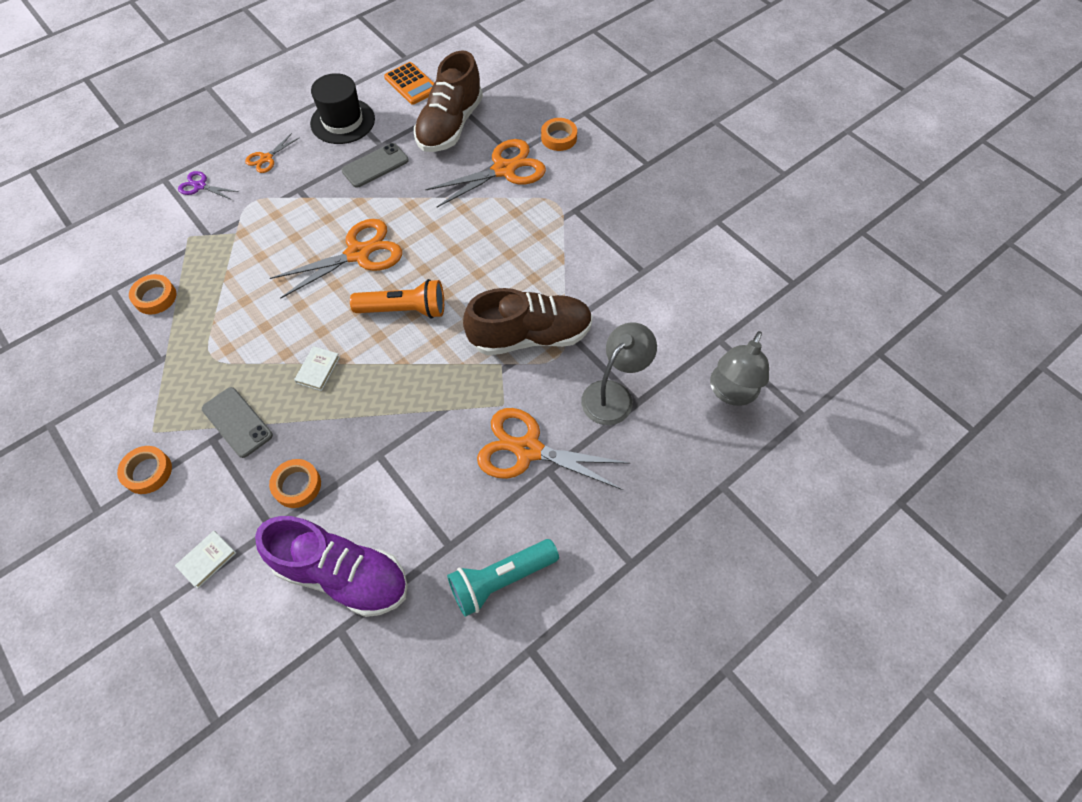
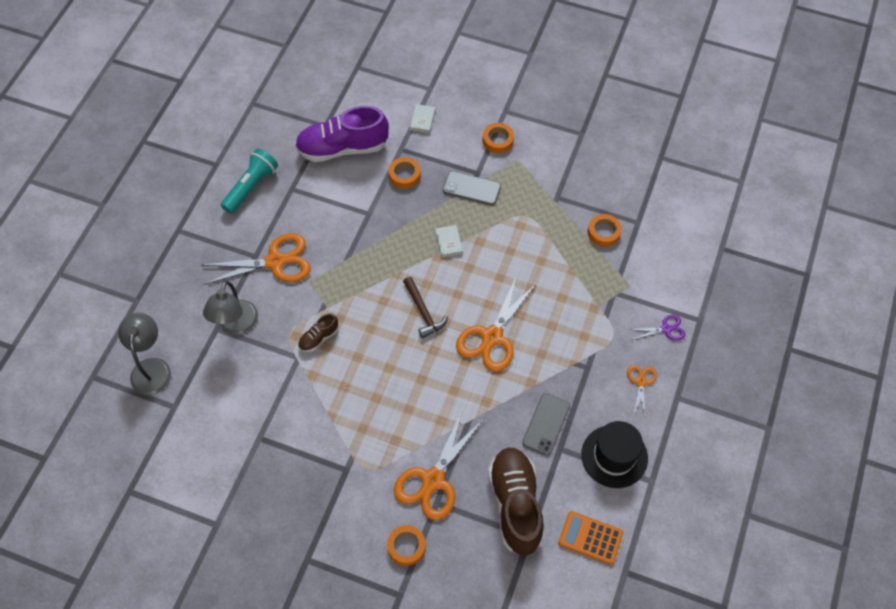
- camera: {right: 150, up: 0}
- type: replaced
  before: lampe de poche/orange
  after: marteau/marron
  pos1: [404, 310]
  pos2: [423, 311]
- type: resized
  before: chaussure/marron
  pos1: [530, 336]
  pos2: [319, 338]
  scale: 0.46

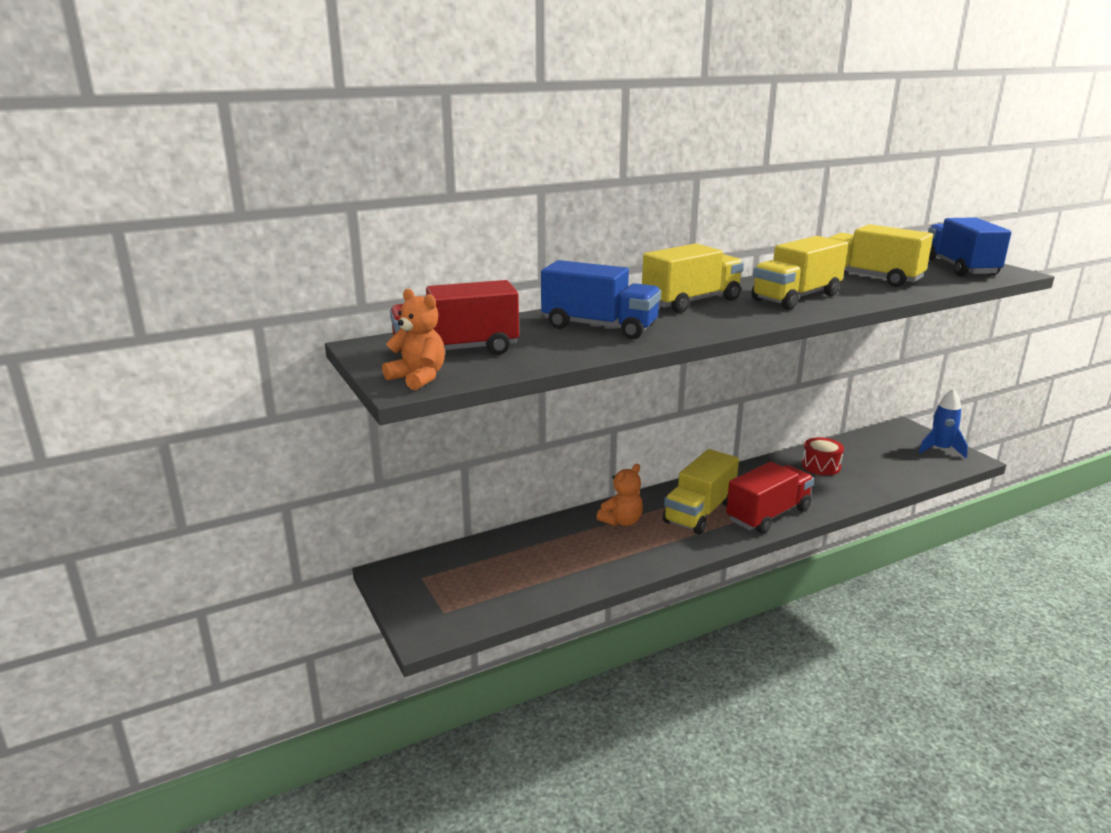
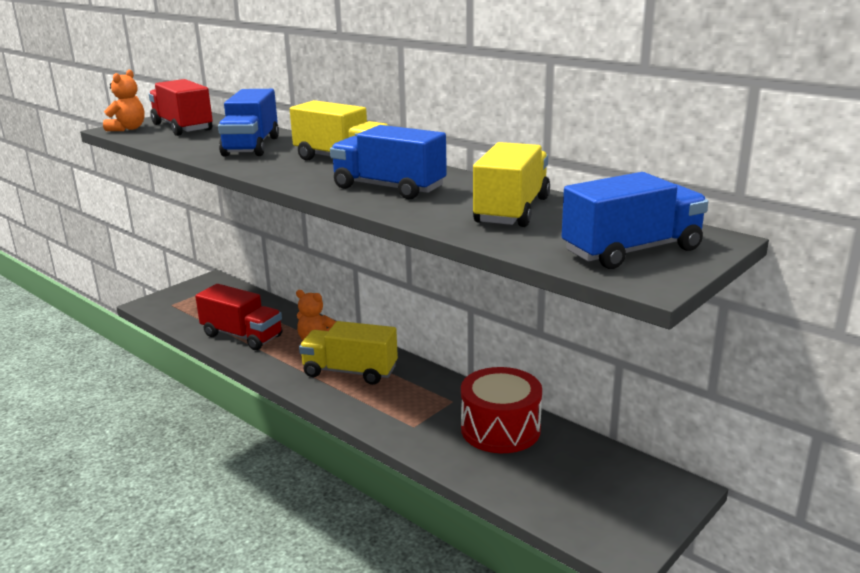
- camera: {right: 70, up: 0}
- type: recoloured
  before: camion/jaune
  after: camion/bleu
  pos1: [796, 297]
  pos2: [389, 188]
- type: removed
  before: fusée/bleu
  pos1: [940, 450]
- type: resized
  before: tambour/rouge
  pos1: [821, 466]
  pos2: [500, 429]
  scale: 1.72
- type: moved
  before: camion/rouge
  pos1: [768, 515]
  pos2: [242, 336]

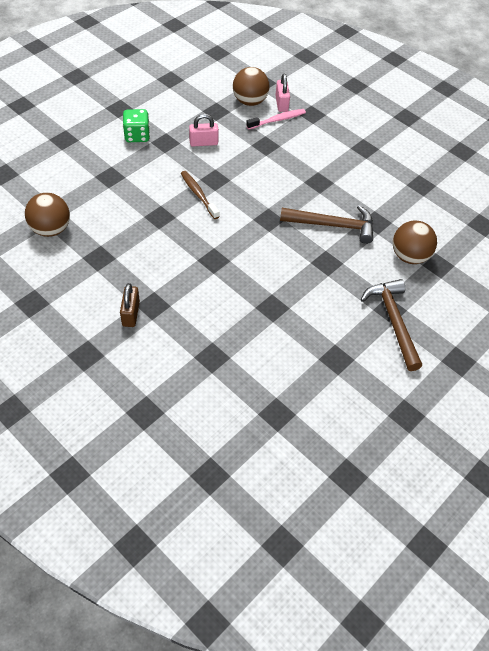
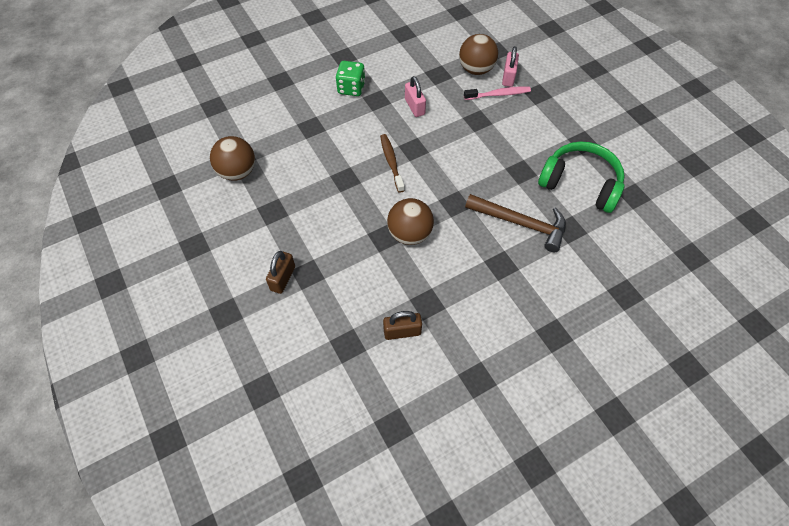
- camera: {right: 20, up: 5}
- type: turned
  before: cadenas/rose
  pos1: [203, 143]
  pos2: [414, 107]
  turn: 60
- type: moved
  before: balle/marron
  pos1: [409, 256]
  pos2: [409, 234]
- type: removed
  before: marteau/marron
  pos1: [393, 321]
- type: added
  after: casque audio/vert
  pos2: [580, 183]
- type: added
  after: cadenas/marron
  pos2: [402, 332]

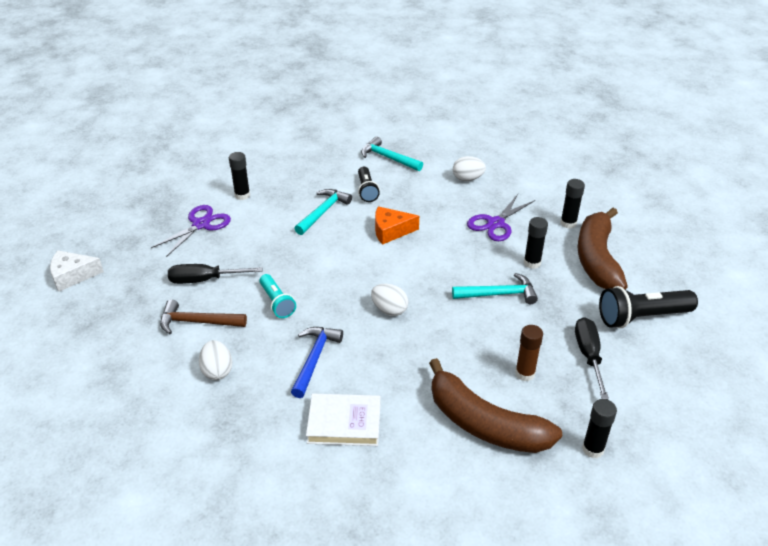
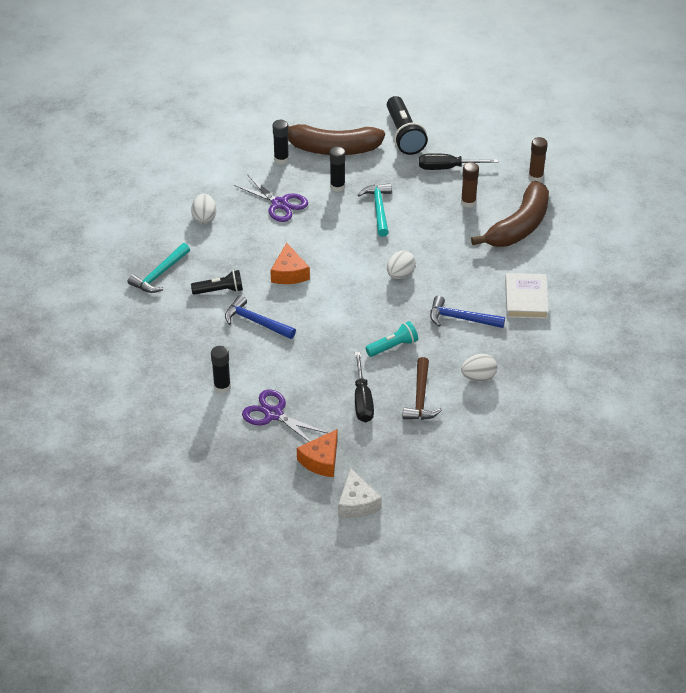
- camera: {right: -90, up: 5}
- type: recoloured
  before: marteau/turquoise
  after: marteau/bleu
  pos1: [323, 212]
  pos2: [256, 322]
- type: recoloured
  before: bâton de colle/noir
  after: bâton de colle/marron
  pos1: [593, 449]
  pos2: [535, 177]
- type: added
  after: fromage/orange
  pos2: [321, 460]

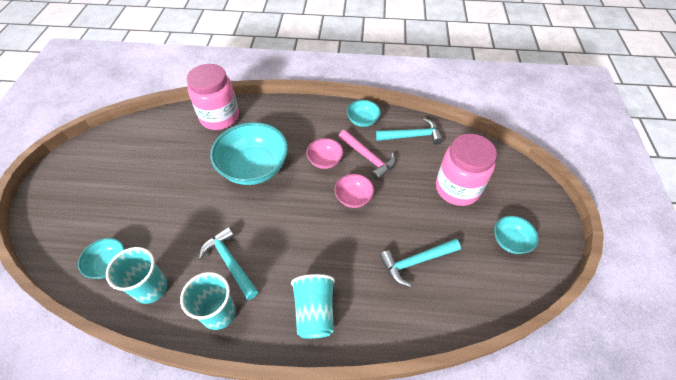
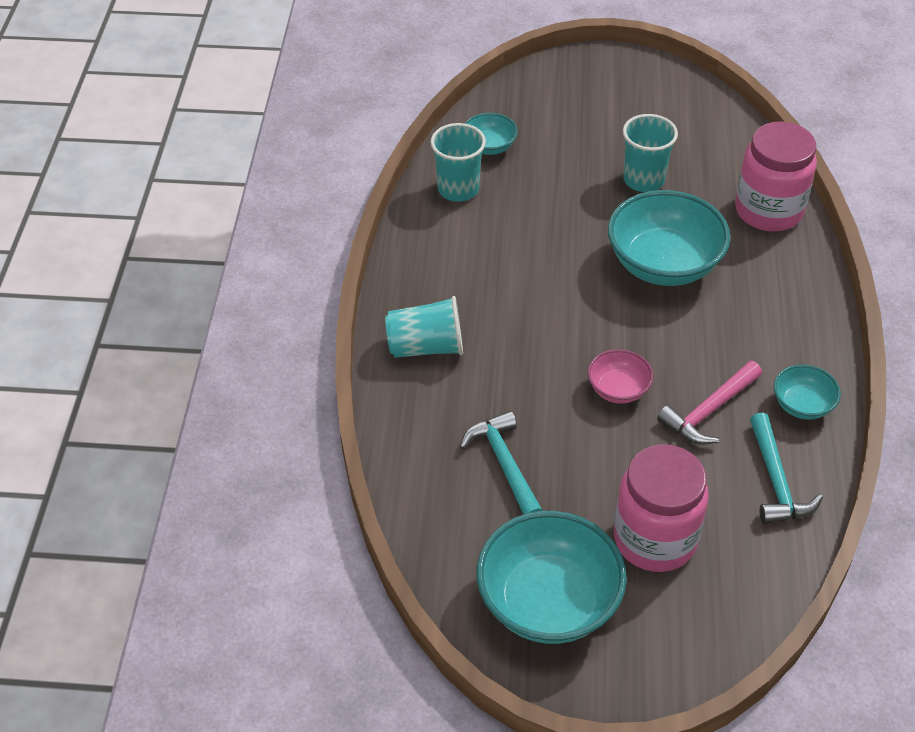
- camera: {right: 90, up: -5}
- type: removed
  before: bol/rose
  pos1: [325, 161]
- type: resized
  before: bol/turquoise
  pos1: [510, 241]
  pos2: [548, 602]
  scale: 2.0
- type: removed
  before: marteau/turquoise
  pos1: [230, 262]
- type: moved
  before: gobelet/turquoise
  pos1: [219, 313]
  pos2: [644, 180]

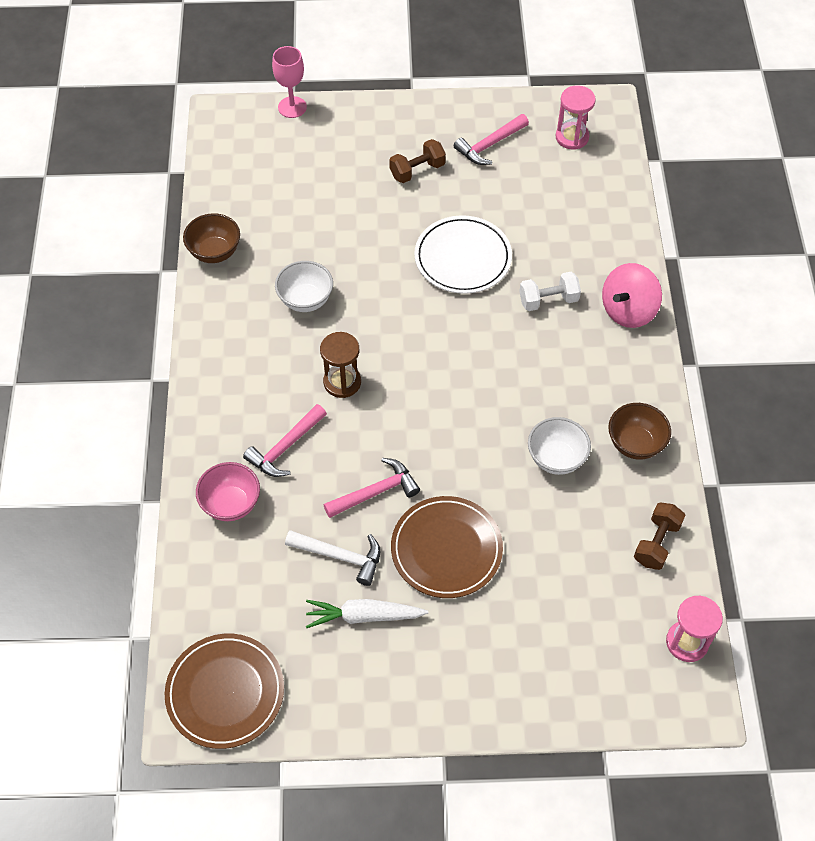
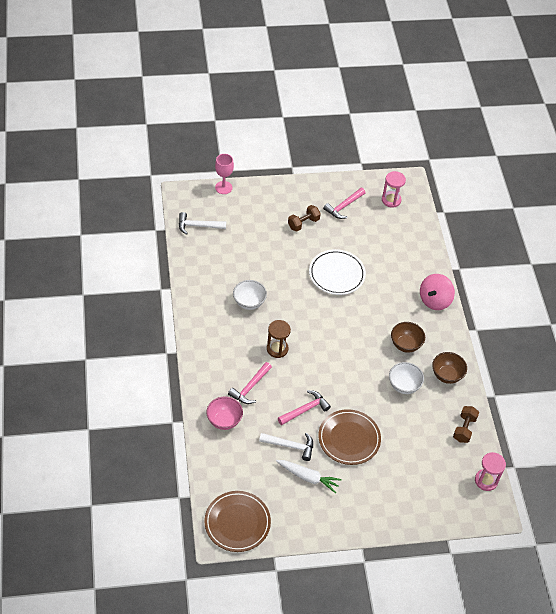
- camera: {right: -10, up: -5}
- type: moved
  before: bol/marron
  pos1: [215, 252]
  pos2: [405, 345]
- type: removed
  before: haltère/blanc
  pos1: [548, 300]
- type: turned
  before: carotte/blanc
  pos1: [364, 616]
  pos2: [308, 477]
  turn: -150
- type: added
  after: marteau/blanc
  pos2: [198, 226]

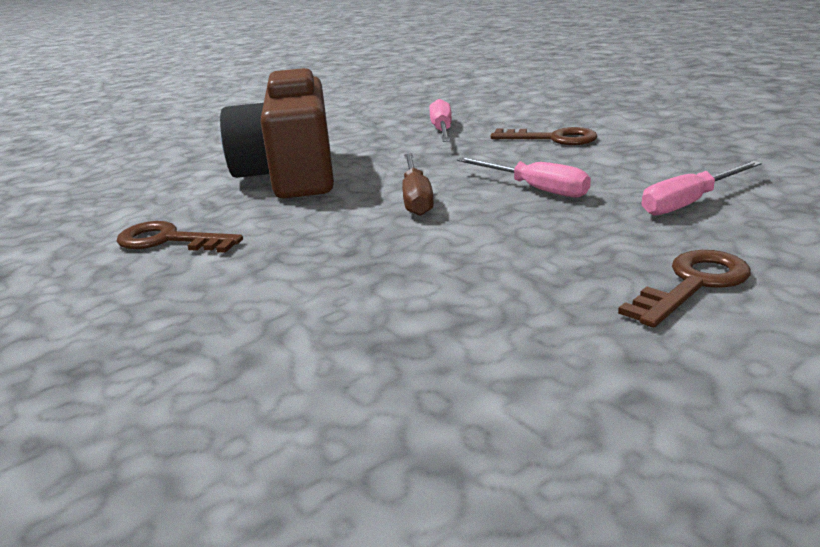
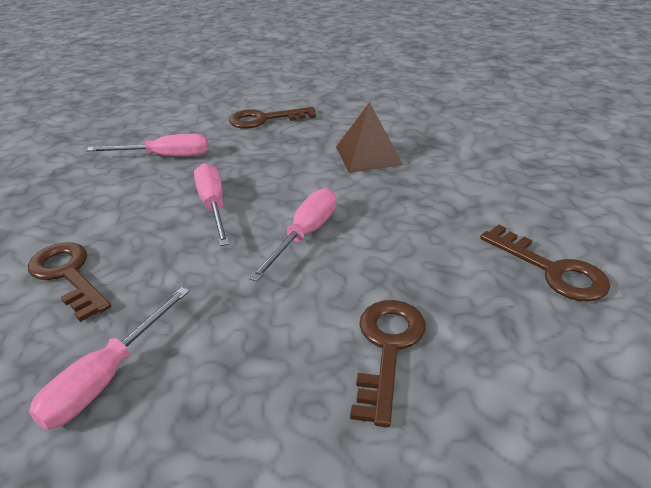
- camera: {right: -150, up: 10}
- type: replaced
  before: appareil photo/marron
  after: clé/marron
  pos1: [291, 175]
  pos2: [387, 348]
- type: recoloured
  before: tournevis/marron
  after: tournevis/rose
  pos1: [416, 198]
  pos2: [305, 235]
- type: added
  after: pyramide/marron
  pos2: [368, 155]

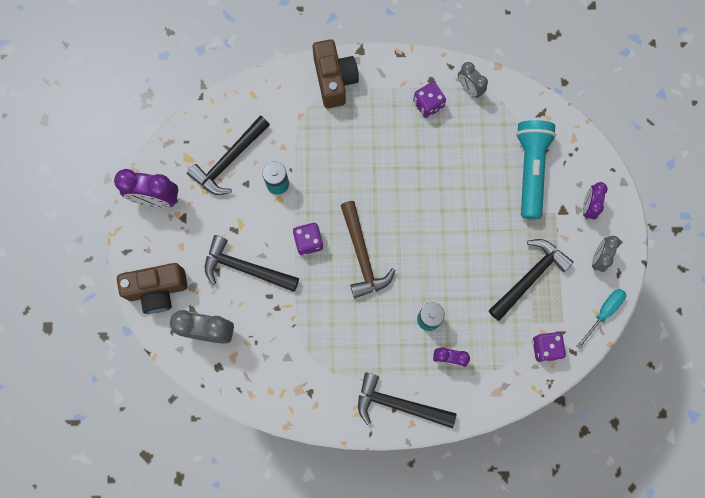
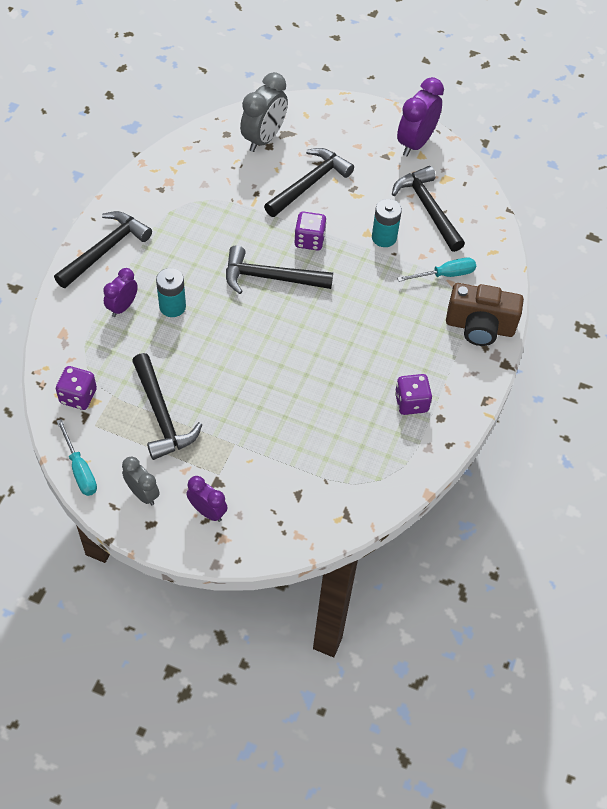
- camera: {right: 110, up: -20}
- type: removed
  before: réveil/gris
  pos1: [469, 88]
- type: removed
  before: lampe de poche/turquoise
  pos1: [530, 170]
- type: recoloured
  before: marteau/marron
  after: marteau/noir
  pos1: [362, 256]
  pos2: [270, 278]
- type: removed
  before: appareil photo/marron
  pos1: [157, 290]
- type: added
  after: tournevis/turquoise
  pos2: [445, 275]

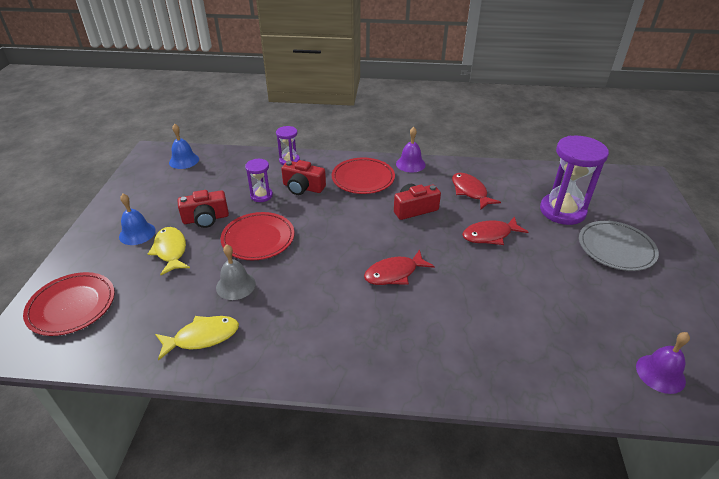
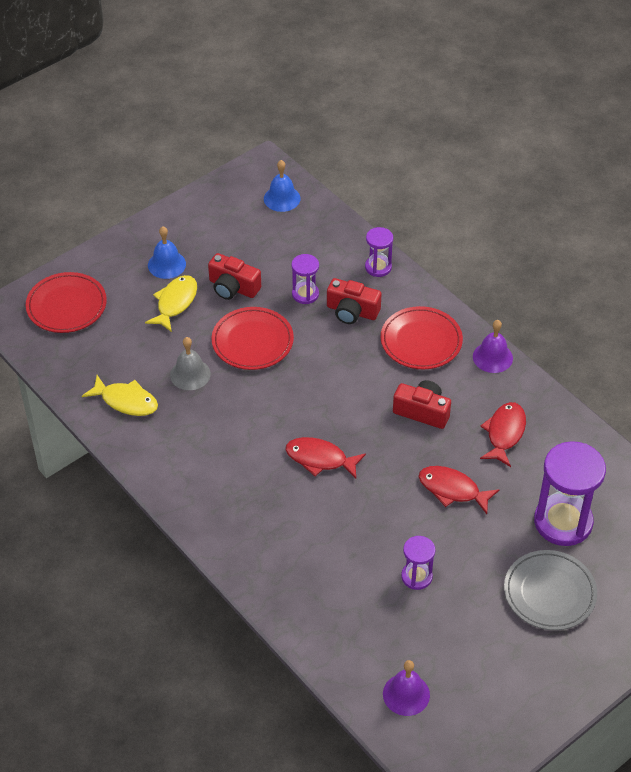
- camera: {right: 45, up: 10}
- type: turned
  before: appareil photo/rouge
  pos1: [303, 188]
  pos2: [352, 311]
  turn: -45
- type: added
  after: sablier/violet
  pos2: [416, 576]

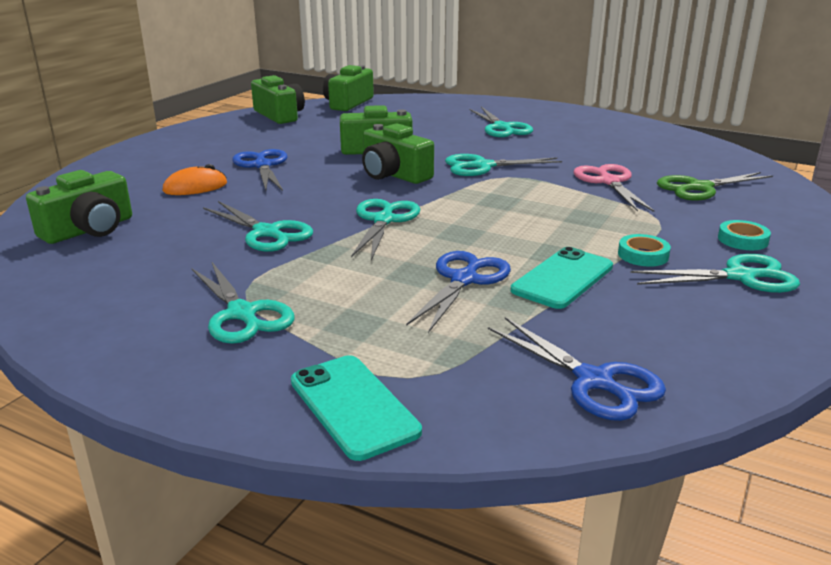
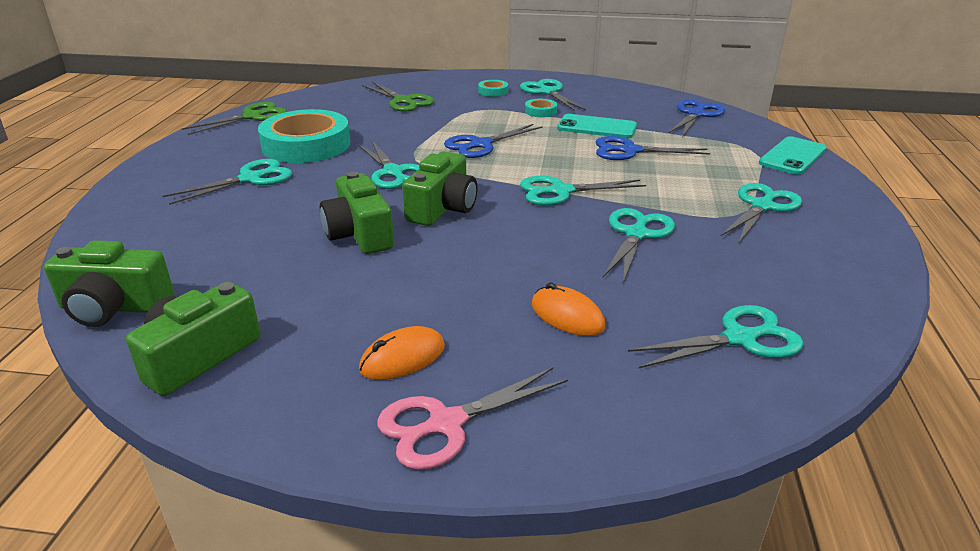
- camera: {right: -110, up: 5}
- type: moved
  before: ciseaux/bleu
  pos1: [262, 166]
  pos2: [481, 145]
- type: moved
  before: ciseaux/rose
  pos1: [609, 182]
  pos2: [446, 423]
- type: replaced
  before: appareil photo/vert
  after: ciseaux/turquoise
  pos1: [89, 229]
  pos2: [739, 339]
- type: added
  after: ciseaux/vert
  pos2: [252, 117]
- type: added
  after: ruban adhésif/turquoise
  pos2: [306, 145]
- type: added
  after: souris/orange
  pos2: [402, 358]

